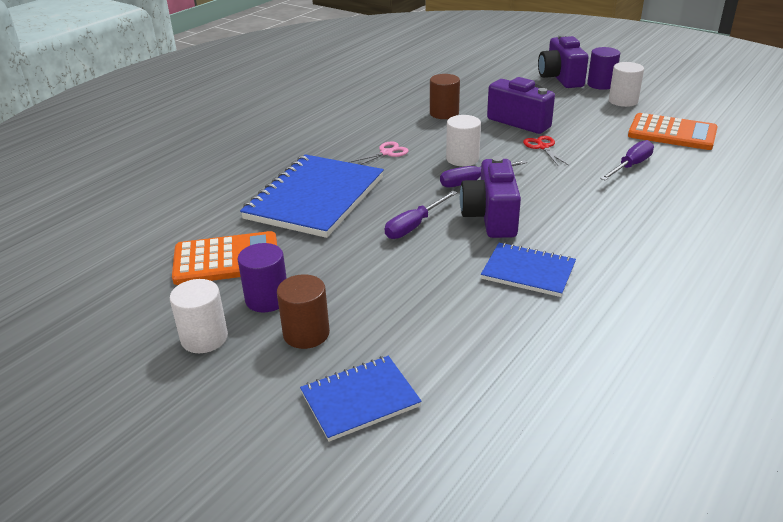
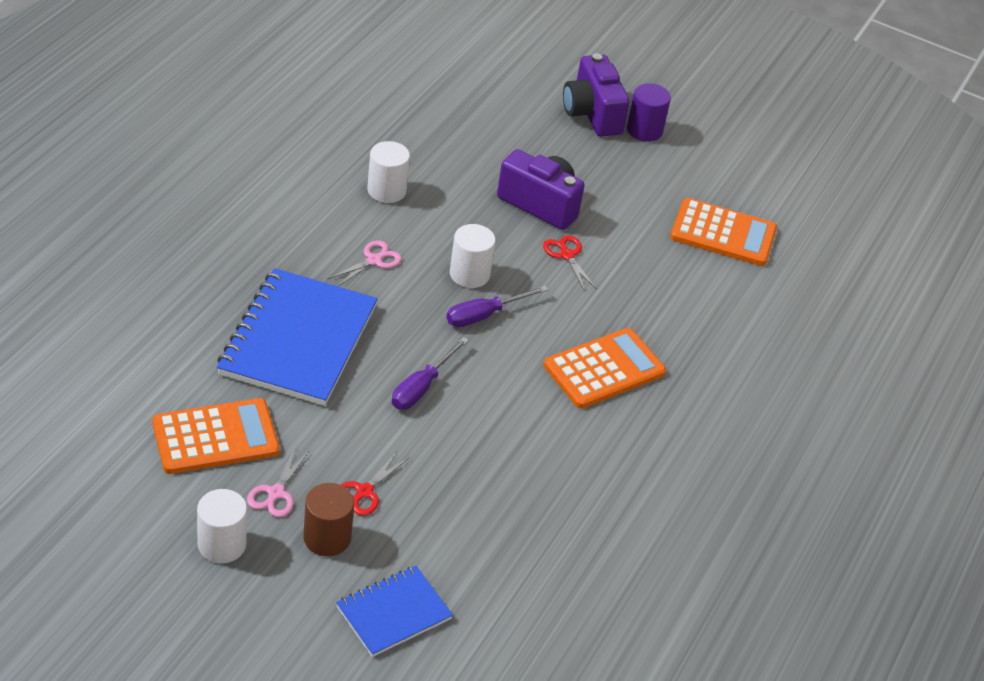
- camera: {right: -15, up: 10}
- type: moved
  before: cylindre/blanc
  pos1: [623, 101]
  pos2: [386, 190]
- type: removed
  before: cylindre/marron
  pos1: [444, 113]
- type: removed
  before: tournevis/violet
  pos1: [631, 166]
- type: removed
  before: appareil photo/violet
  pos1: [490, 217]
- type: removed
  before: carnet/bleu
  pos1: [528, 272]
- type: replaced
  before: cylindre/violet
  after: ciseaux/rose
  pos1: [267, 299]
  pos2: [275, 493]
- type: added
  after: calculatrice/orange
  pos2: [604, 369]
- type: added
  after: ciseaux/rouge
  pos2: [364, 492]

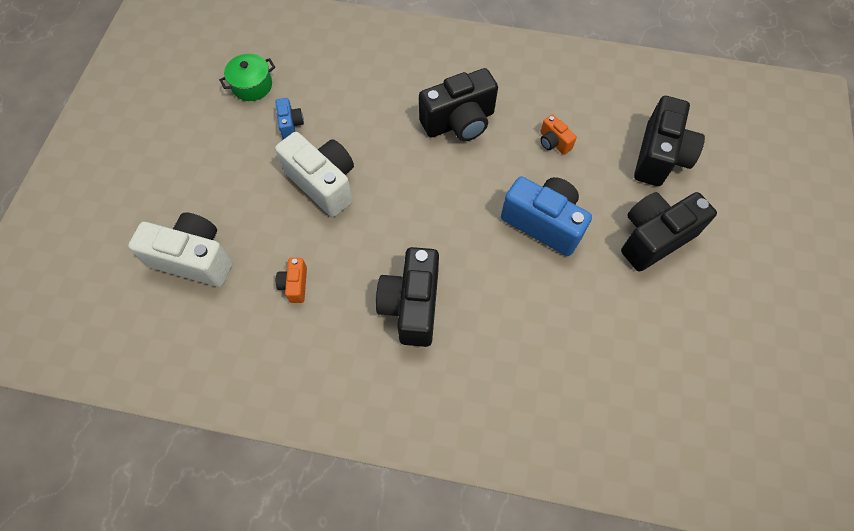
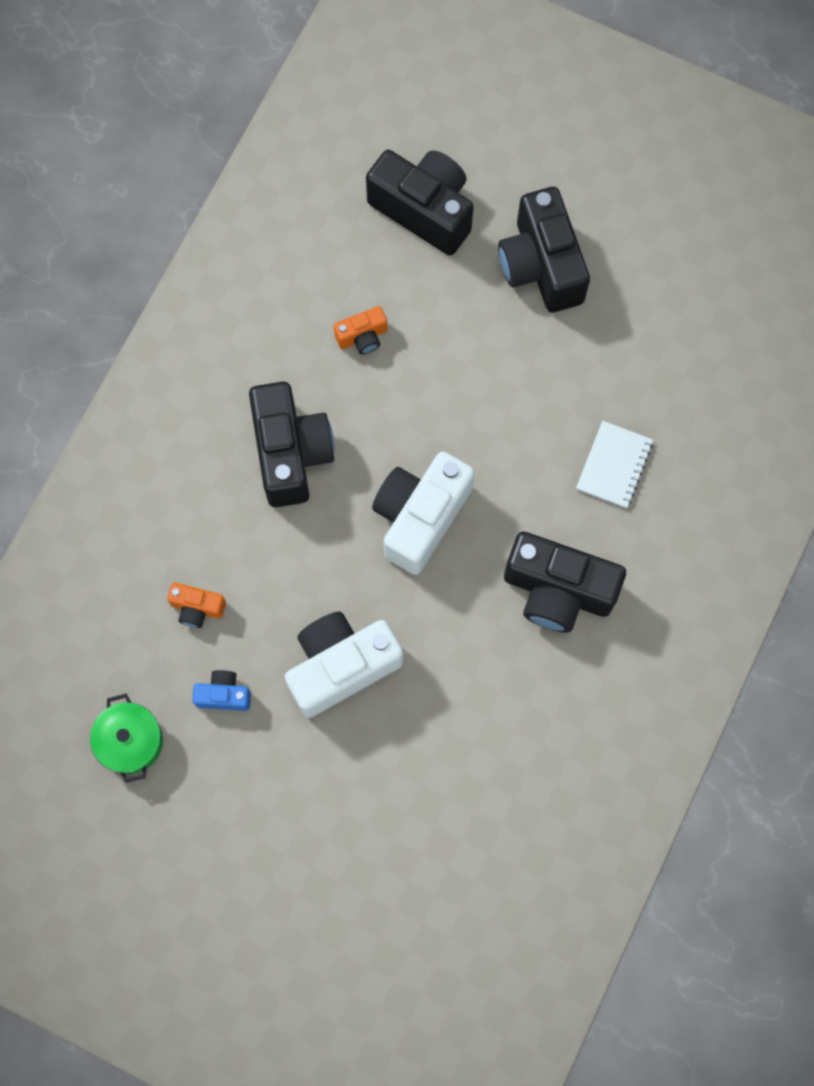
- camera: {right: -75, up: 10}
- type: removed
  before: appareil photo/bleu
  pos1: [543, 223]
- type: moved
  before: appareil photo/blanc
  pos1: [194, 259]
  pos2: [420, 517]
- type: moved
  before: appareil photo/orange
  pos1: [295, 285]
  pos2: [197, 608]
- type: added
  after: carnet/blanc
  pos2: [614, 465]

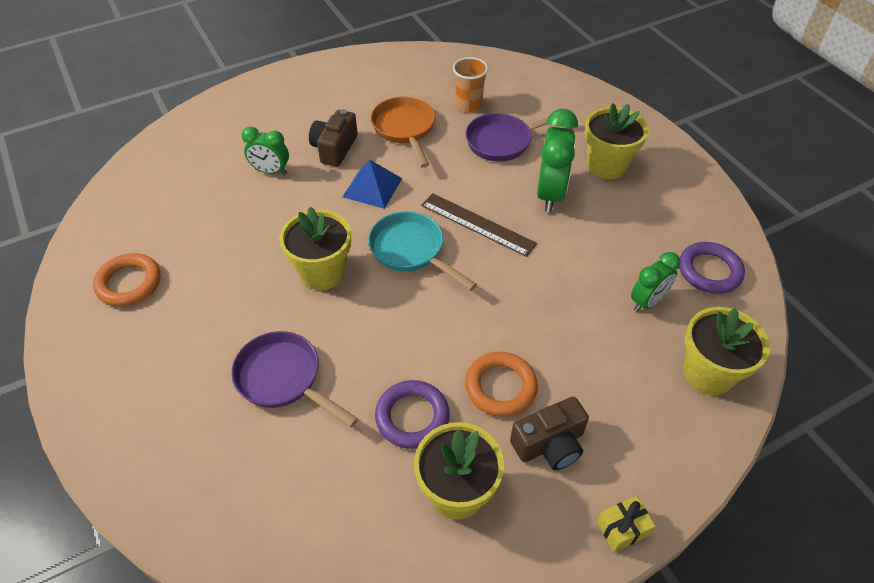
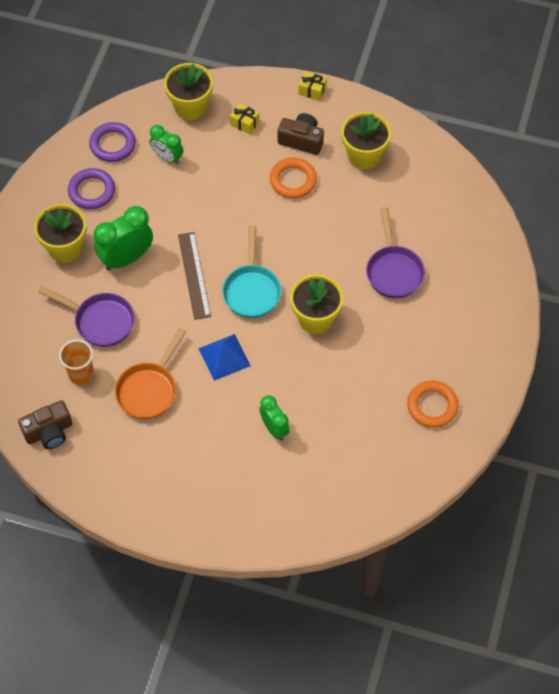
- camera: {right: -135, up: 10}
- type: moved
  before: appareil photo/marron
  pos1: [334, 148]
  pos2: [49, 432]
- type: turned
  before: réveil/vert
  pos1: [647, 301]
  pos2: [167, 157]
  turn: -150
- type: moved
  before: anneau/violet
  pos1: [412, 417]
  pos2: [92, 191]
- type: added
  after: cadeau/jaune
  pos2: [244, 123]

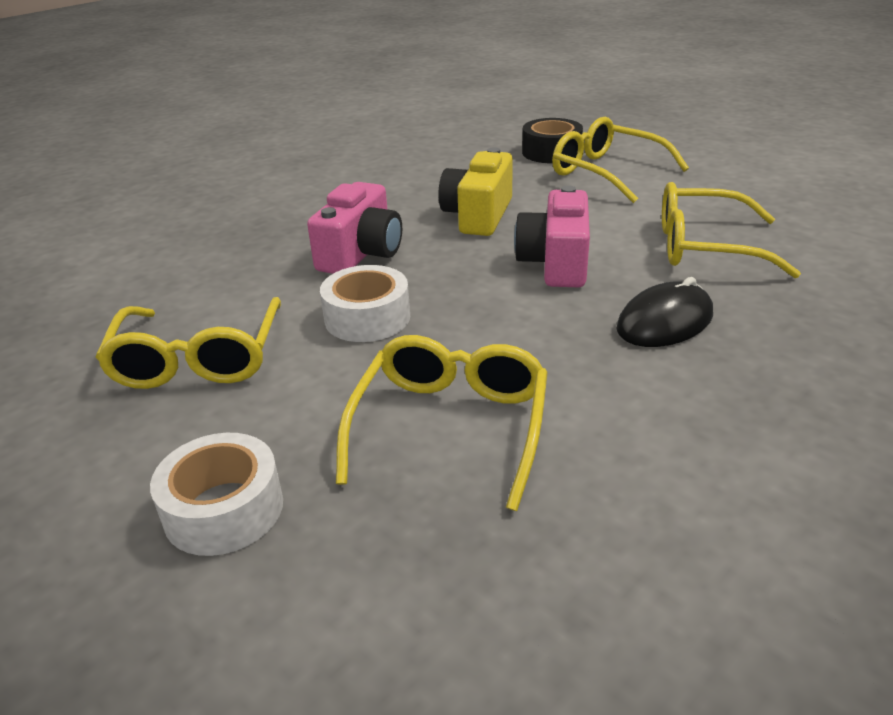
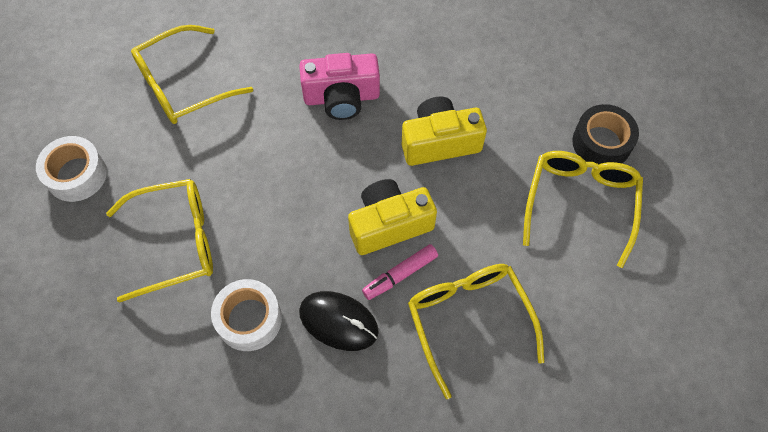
- camera: {right: 60, up: 30}
- type: recoloured
  before: appareil photo/rose
  after: appareil photo/jaune
  pos1: [555, 263]
  pos2: [389, 225]
- type: moved
  before: ruban adhésif/blanc
  pos1: [367, 318]
  pos2: [249, 319]
- type: added
  after: feutre/rose
  pos2: [400, 275]

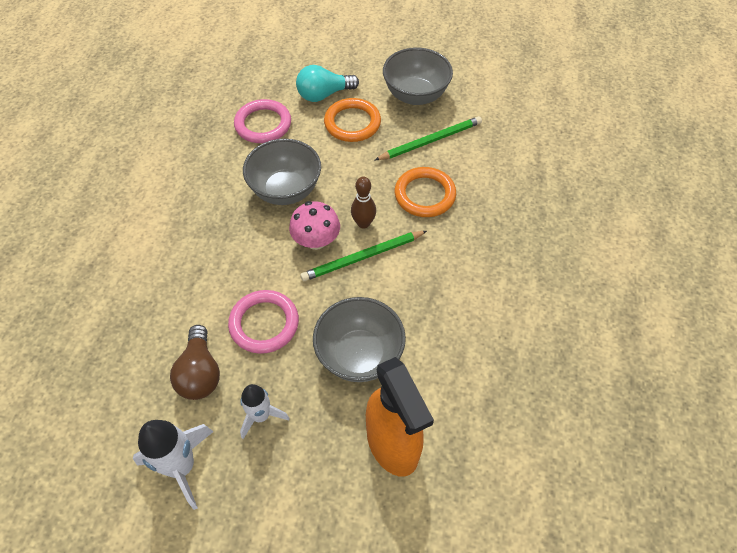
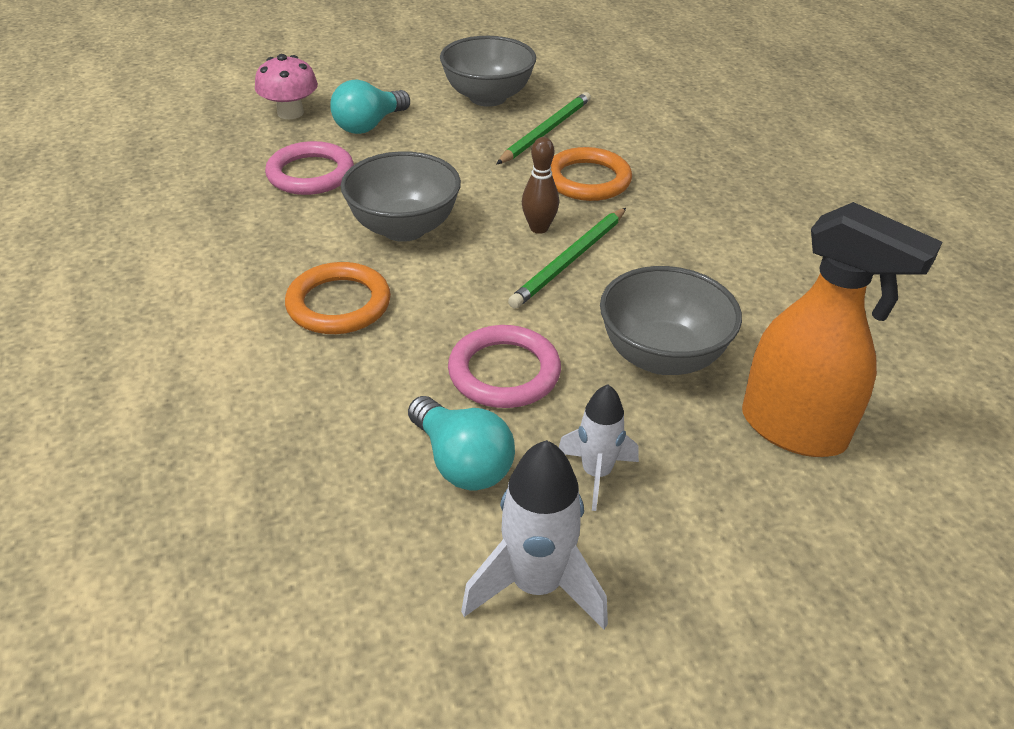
- camera: {right: -30, up: -15}
- type: moved
  before: anneau/orange
  pos1: [352, 123]
  pos2: [339, 304]
- type: moved
  before: champignon/rose
  pos1: [316, 240]
  pos2: [290, 113]
- type: recoloured
  before: ampoule/marron
  after: ampoule/turquoise
  pos1: [200, 373]
  pos2: [461, 462]

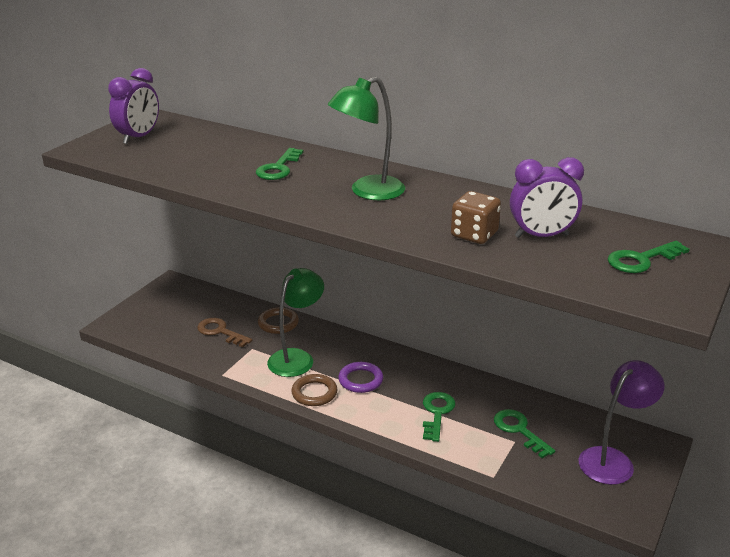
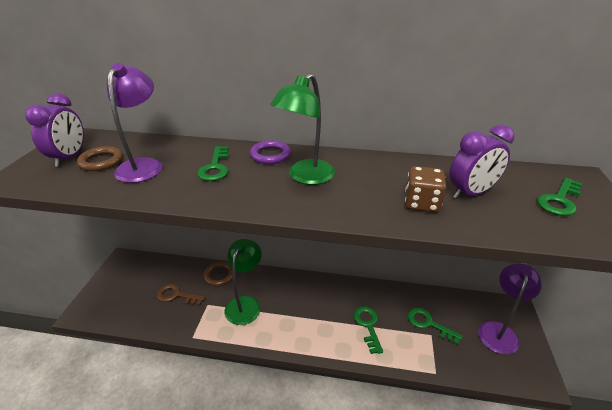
- camera: {right: -20, up: 5}
- type: moved
  before: anneau/violet
  pos1: [360, 380]
  pos2: [270, 155]
- type: moved
  before: anneau/marron
  pos1: [314, 393]
  pos2: [101, 161]
- type: added
  after: lampe/violet
  pos2: [143, 165]

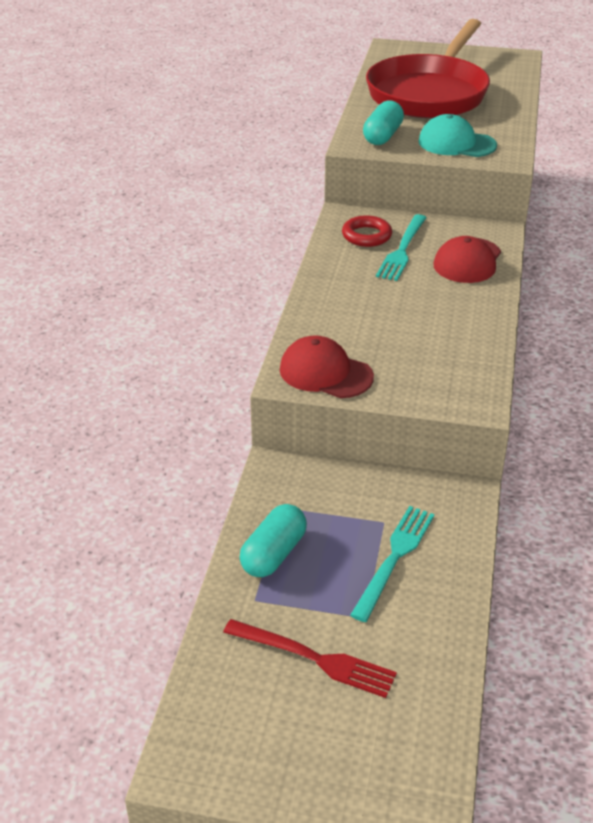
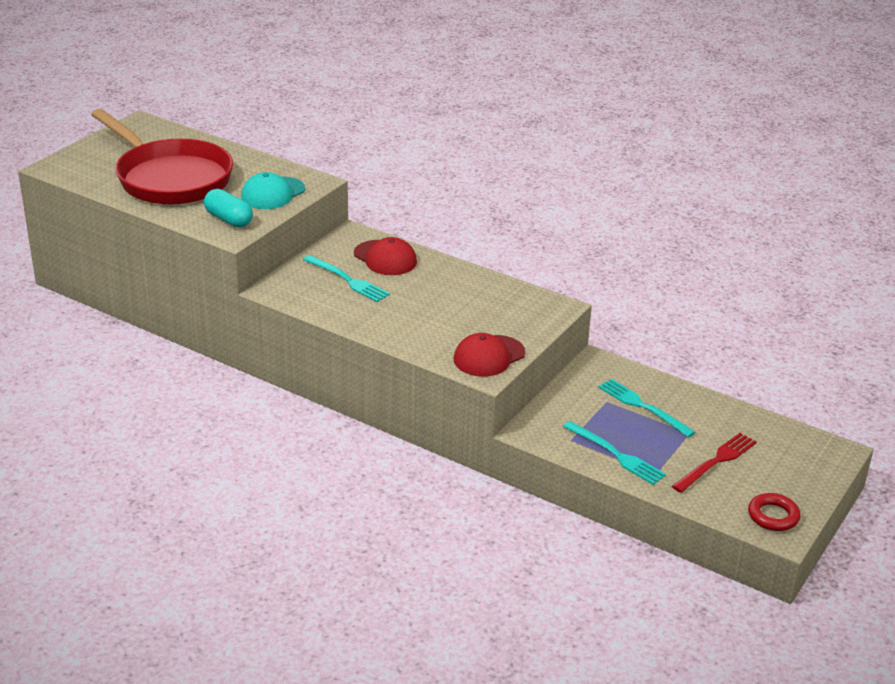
- camera: {right: -70, up: -5}
- type: moved
  before: anneau/rouge
  pos1: [366, 236]
  pos2: [773, 516]
- type: replaced
  before: gélule/turquoise
  after: fourchette/turquoise
  pos1: [274, 554]
  pos2: [616, 455]

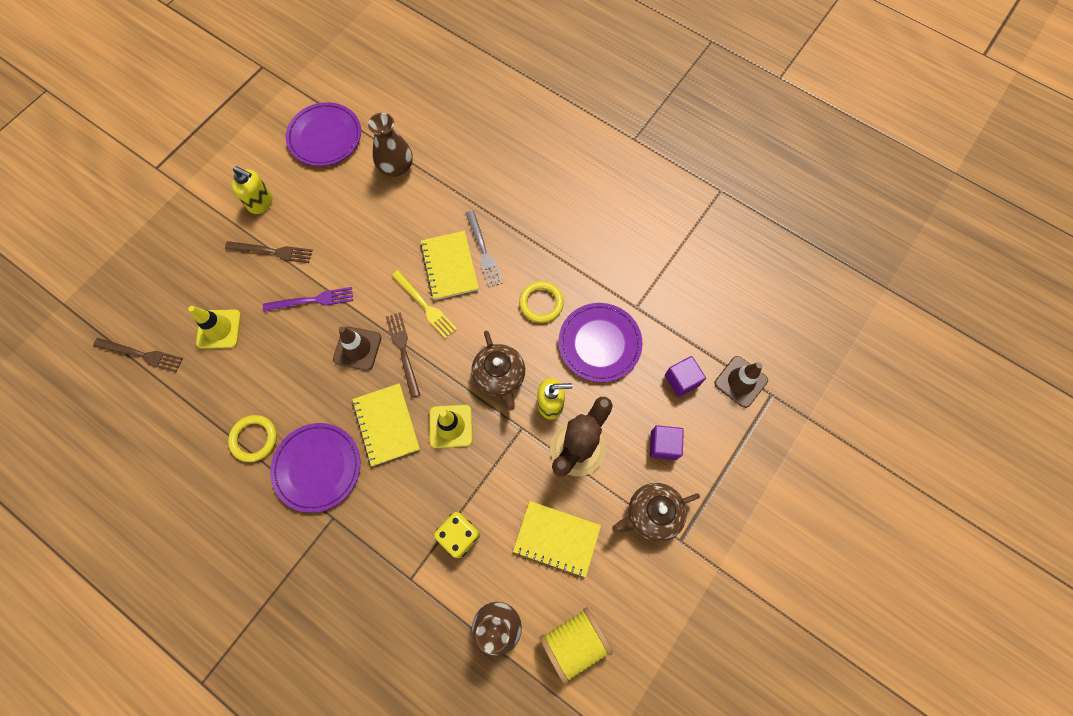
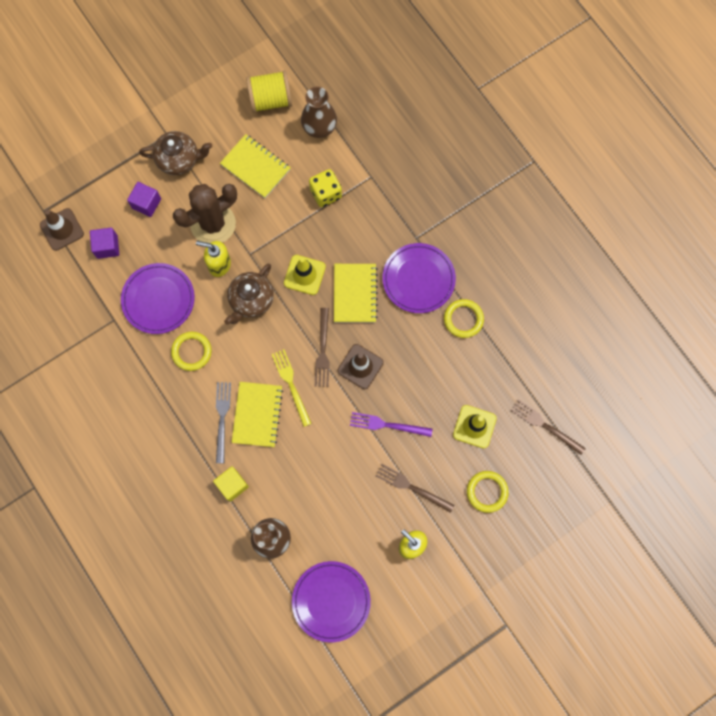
- camera: {right: -160, up: 5}
- type: turned
  before: théière/marron
  pos1: [500, 377]
  pos2: [251, 300]
  turn: -150
- type: added
  after: cube/jaune
  pos2: [232, 485]
- type: added
  after: anneau/jaune
  pos2: [487, 492]

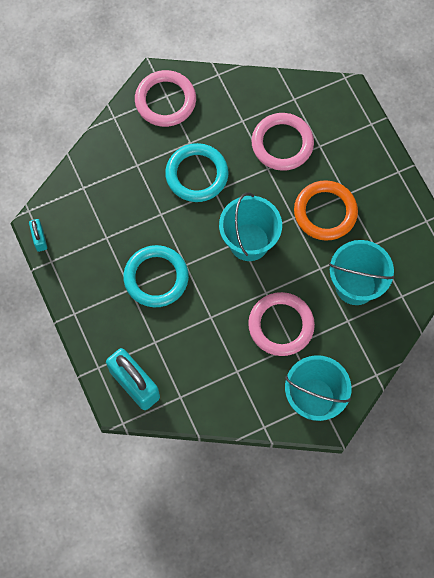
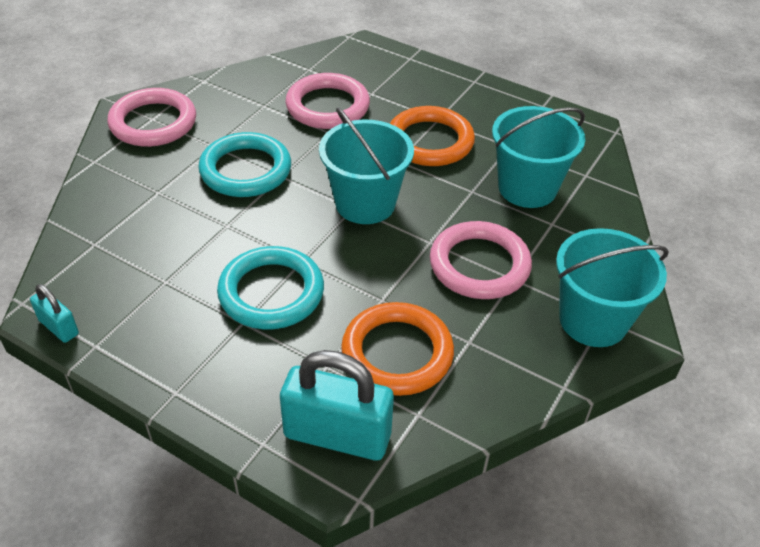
- camera: {right: -35, up: -25}
- type: added
  after: anneau/orange
  pos2: [397, 353]

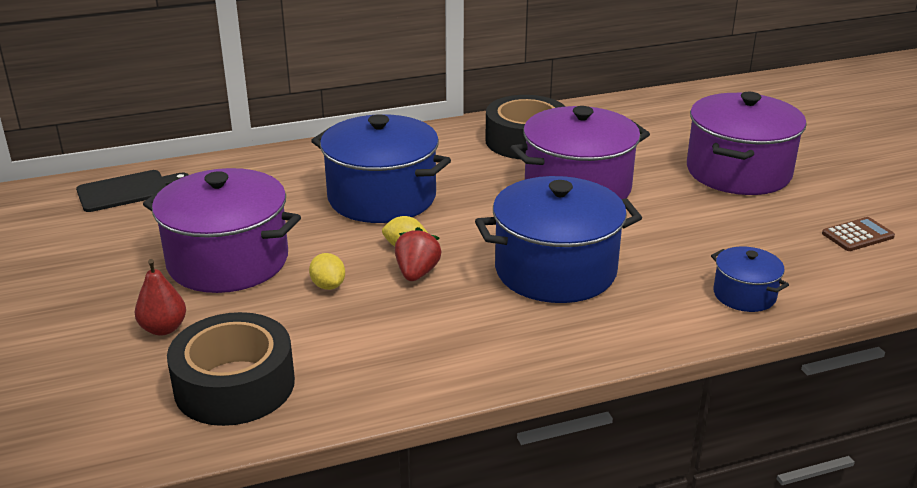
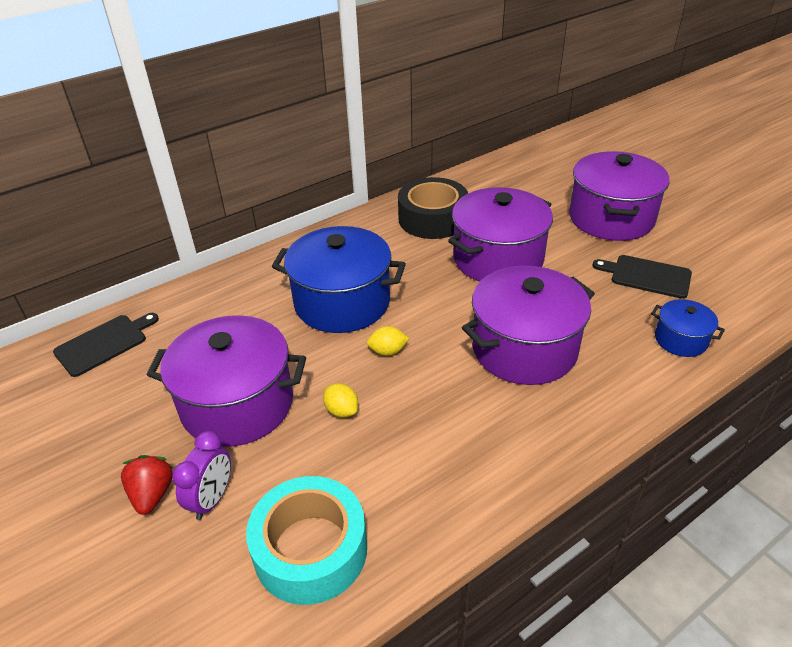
- camera: {right: -15, up: 10}
- type: recoloured
  before: marmite/bleu
  after: marmite/violet
  pos1: [555, 270]
  pos2: [524, 349]
- type: removed
  before: calculatrice/marron
  pos1: [857, 235]
- type: moved
  before: fraise/rouge
  pos1: [417, 273]
  pos2: [152, 494]
- type: replaced
  before: poire/rouge
  after: réveil/violet
  pos1: [163, 328]
  pos2: [212, 499]
- type: recoloured
  before: ruban adhésif/noir
  after: ruban adhésif/turquoise
  pos1: [234, 385]
  pos2: [310, 549]
- type: added
  after: planche à découper/noir
  pos2: [647, 276]

